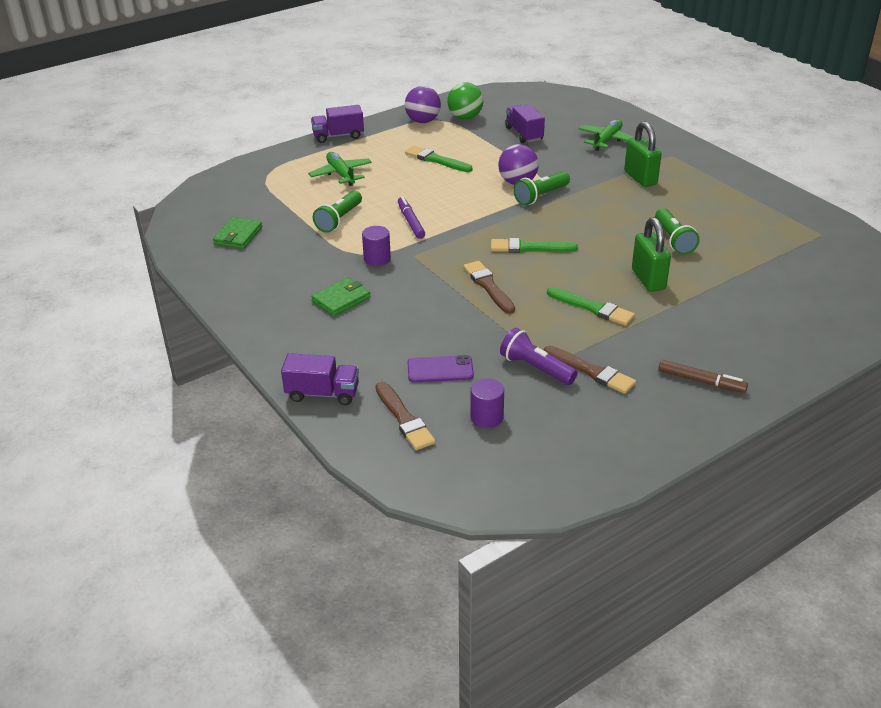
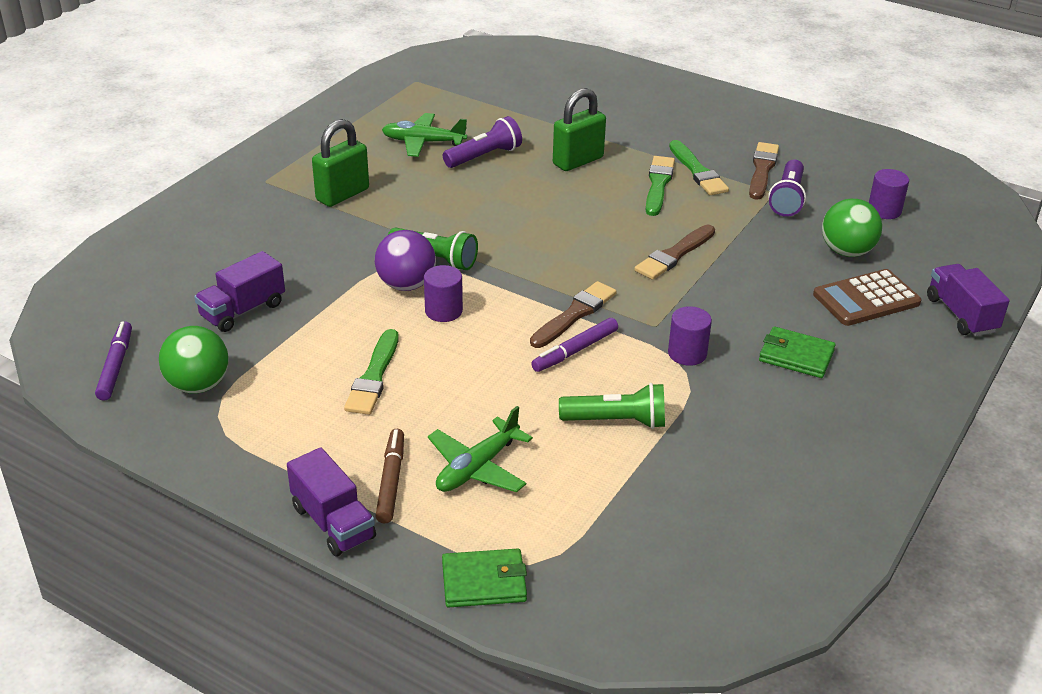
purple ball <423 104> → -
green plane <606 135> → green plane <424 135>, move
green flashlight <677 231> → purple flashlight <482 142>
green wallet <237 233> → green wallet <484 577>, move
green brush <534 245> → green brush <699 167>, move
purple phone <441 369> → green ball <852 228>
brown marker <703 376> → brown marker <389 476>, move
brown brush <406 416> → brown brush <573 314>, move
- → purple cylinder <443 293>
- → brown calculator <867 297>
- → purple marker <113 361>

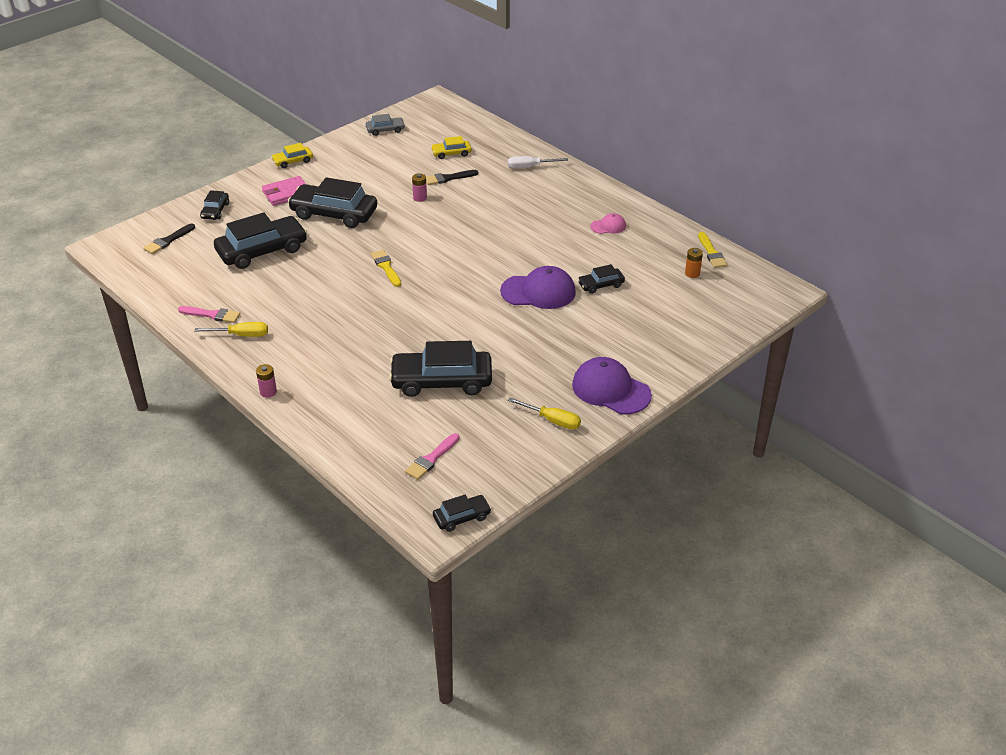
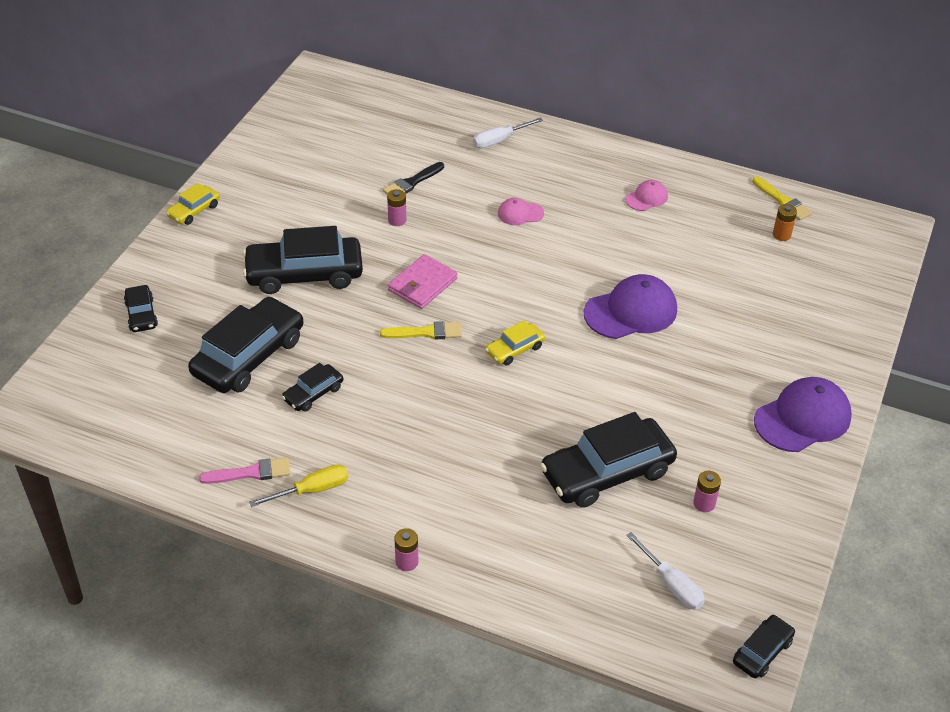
grey car <385 125> → -
yellow car <451 147> → yellow car <515 342>, move
pink wallet <284 191> → pink wallet <423 281>, move
black brush <169 239> → -
yellow brush <386 268> → yellow brush <421 330>, 135 degrees clockwise
black car <601 279> → black car <312 387>, move
purple cap <612 386> → purple cap <803 414>, 135 degrees clockwise
yellow screwdriver <544 414> → -
pink brush <432 456> → white screwdriver <665 571>
- → pink cap <521 211>
- → pink battery <707 491>

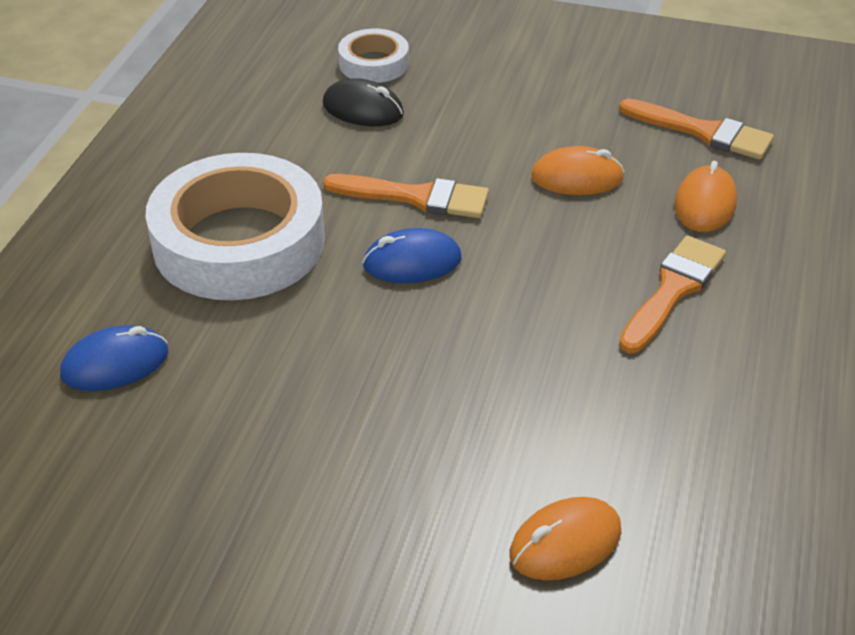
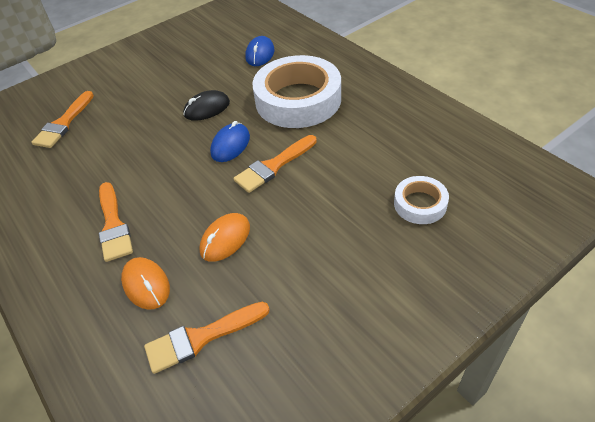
black mouse <363 102> → black mouse <206 105>, move
orange mouse <565 539> → orange brush <63 119>

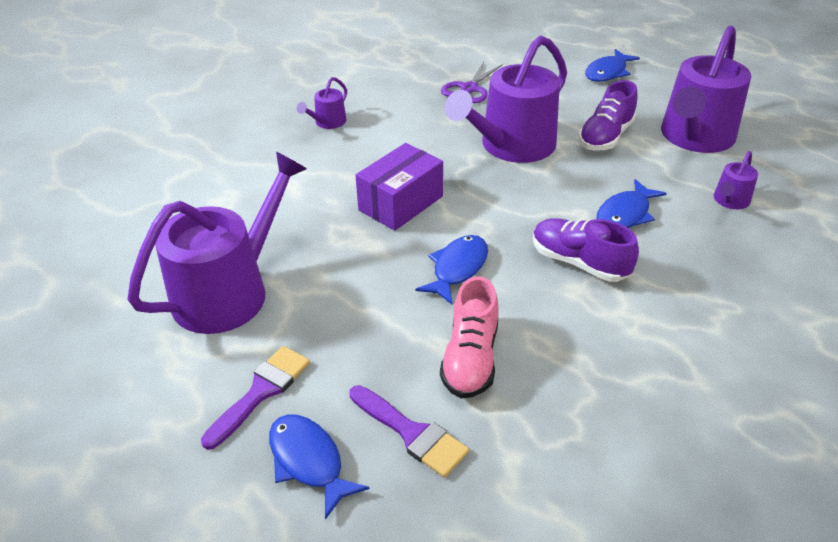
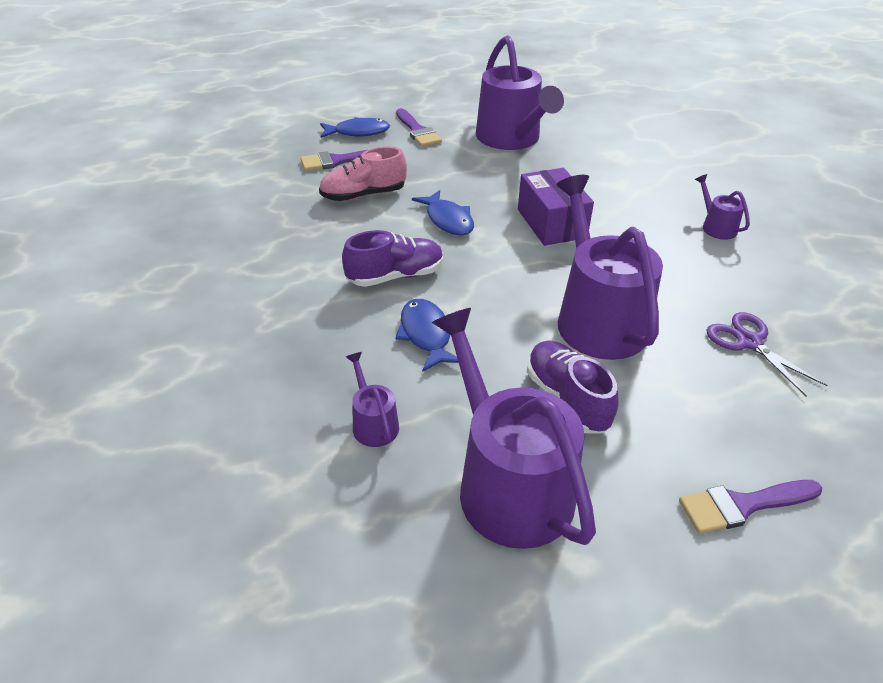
blue fish <612 65> → purple brush <750 507>
pink shoe <469 337> → pink shoe <363 173>, 60 degrees counterclockwise

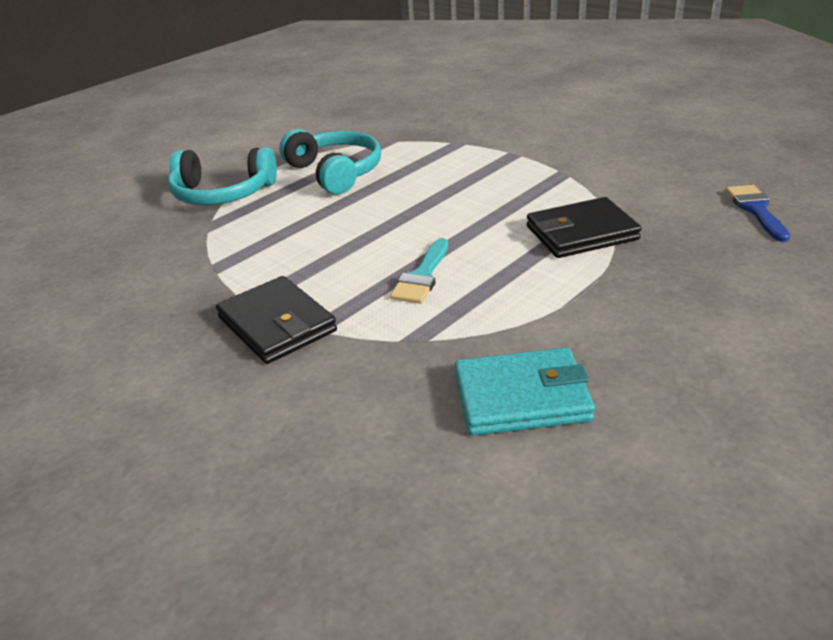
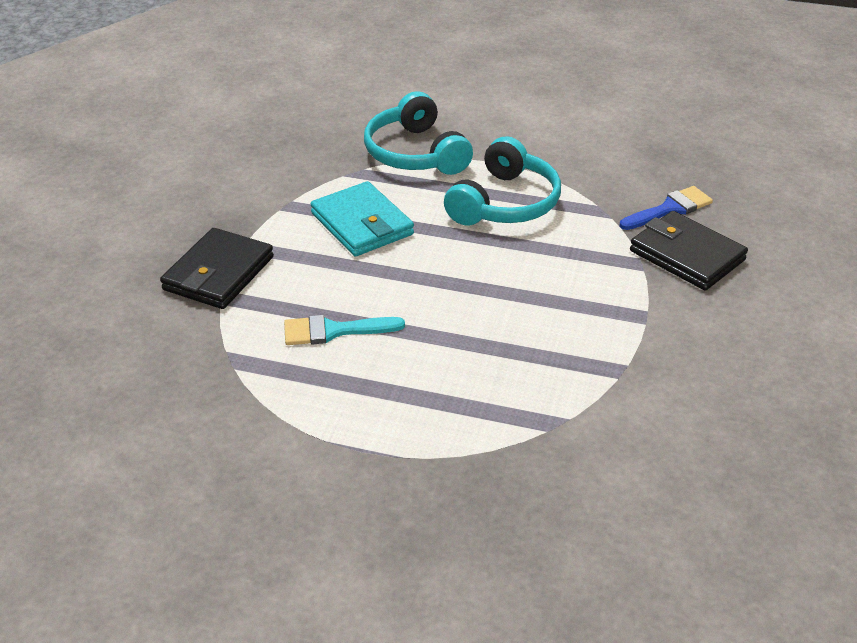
blue brush <758 213> → blue brush <666 208>, move
black wallet <584 227> → black wallet <689 250>, move
turquoise wallet <525 391> → turquoise wallet <362 218>, move

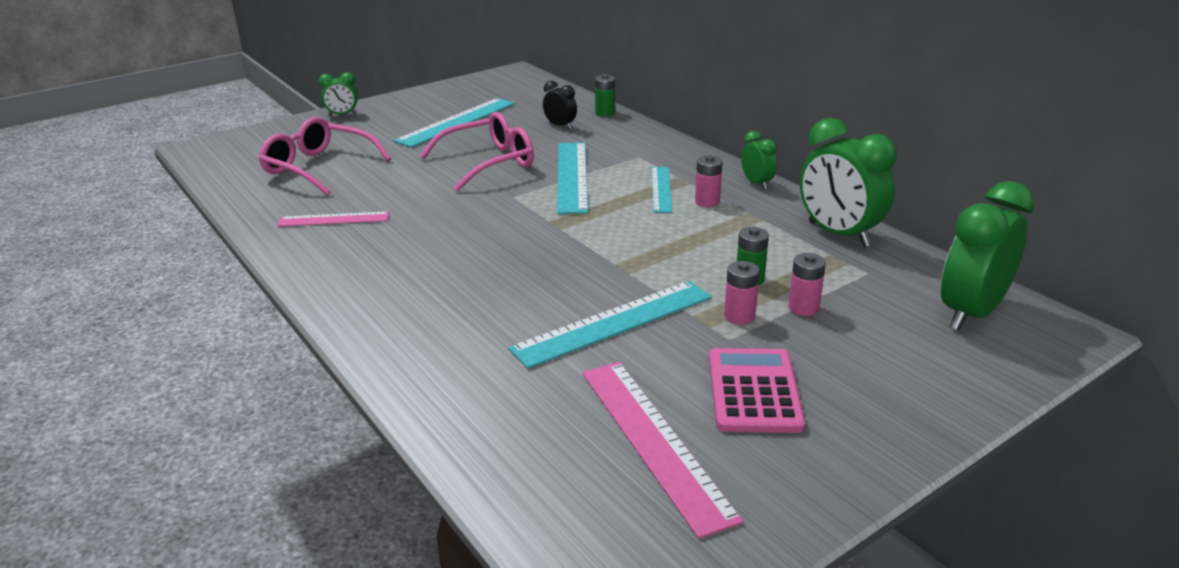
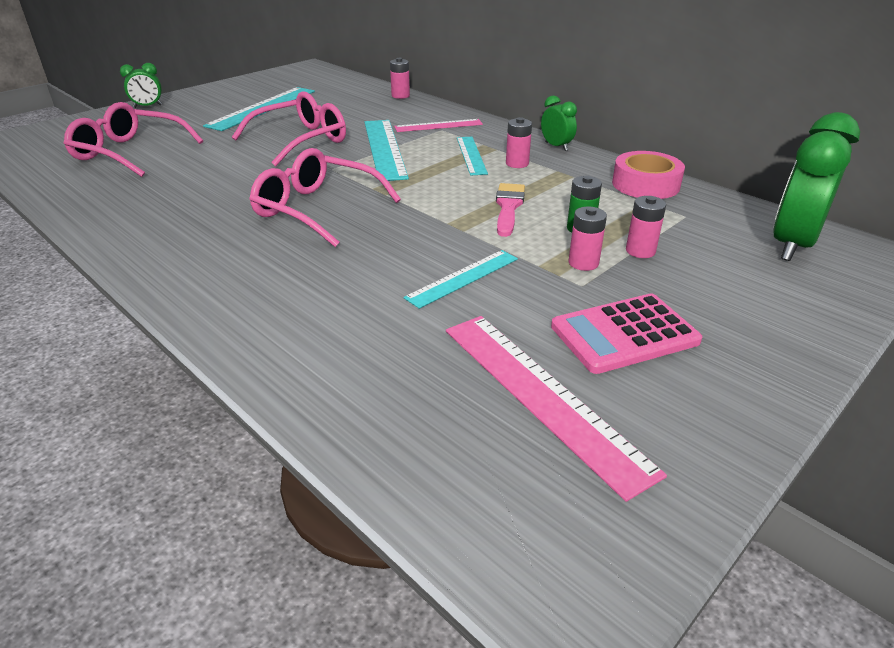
green battery <605 95> → pink battery <400 78>
black clock <560 105> → -
green clock <848 182> → pink tape <648 175>
pink ruler <333 219> → pink ruler <438 125>, move
turquoise ruler <610 325> → turquoise ruler <461 279>, x0.61
pink calculator <757 390> → pink calculator <626 334>, 105 degrees counterclockwise
- → pink glasses <325 197>
- → pink brush <510 210>

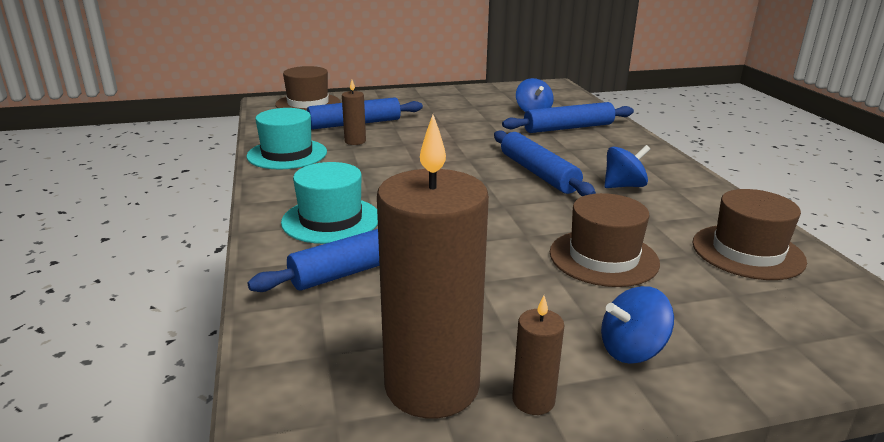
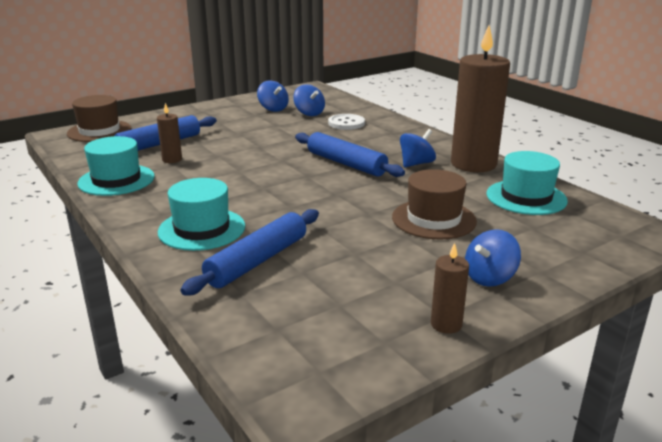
blue rolling pin <568 117> → white button <346 122>
brown candle <433 266> → brown candle <480 98>, move
brown hat <750 234> → turquoise hat <527 183>
- → blue spinning top <273 96>

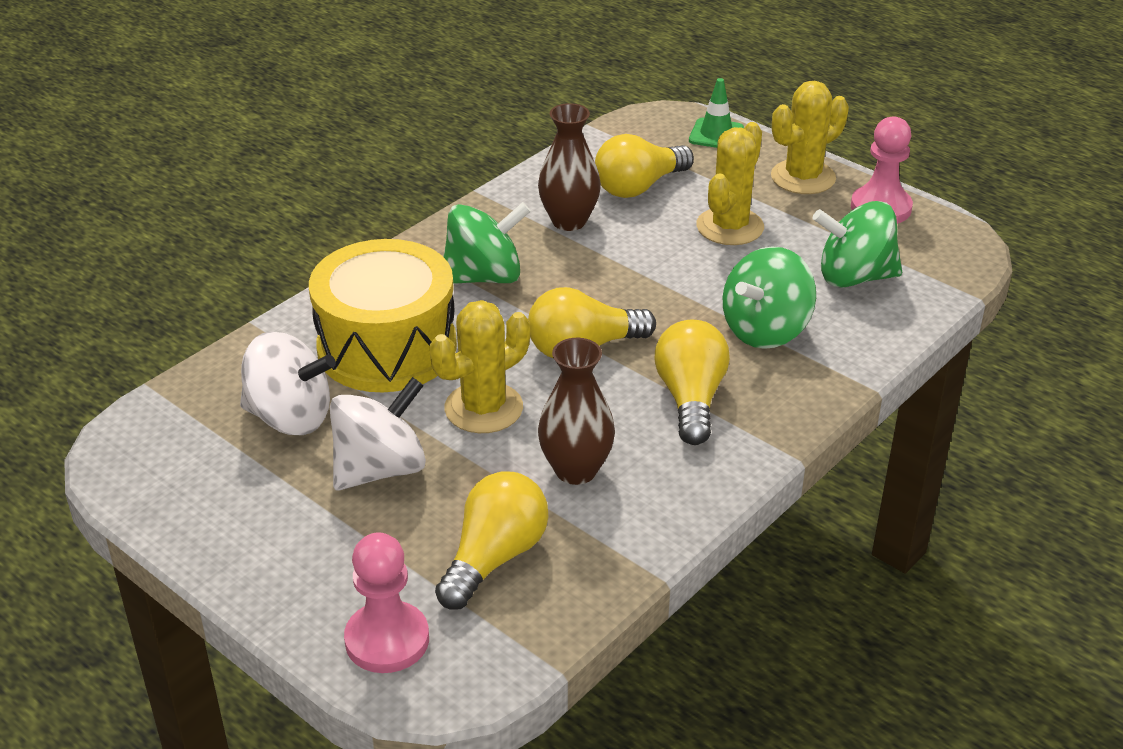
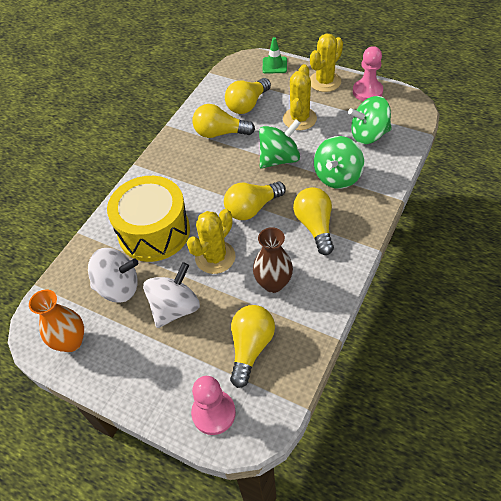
brown vase <569 167> → yellow light bulb <223 121>
green spinning top <487 243> → green spinning top <280 143>, move
- → orange vase <56 321>

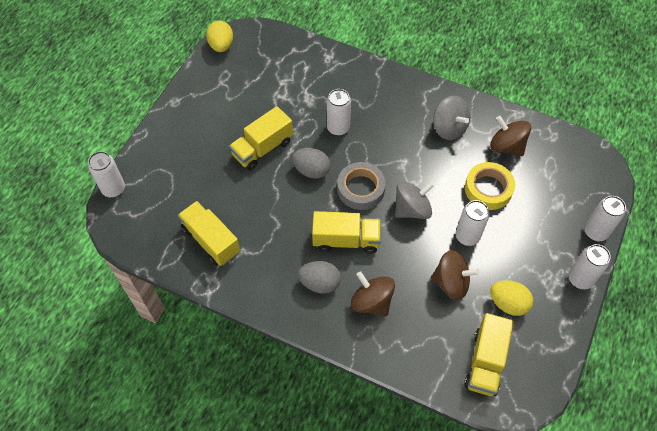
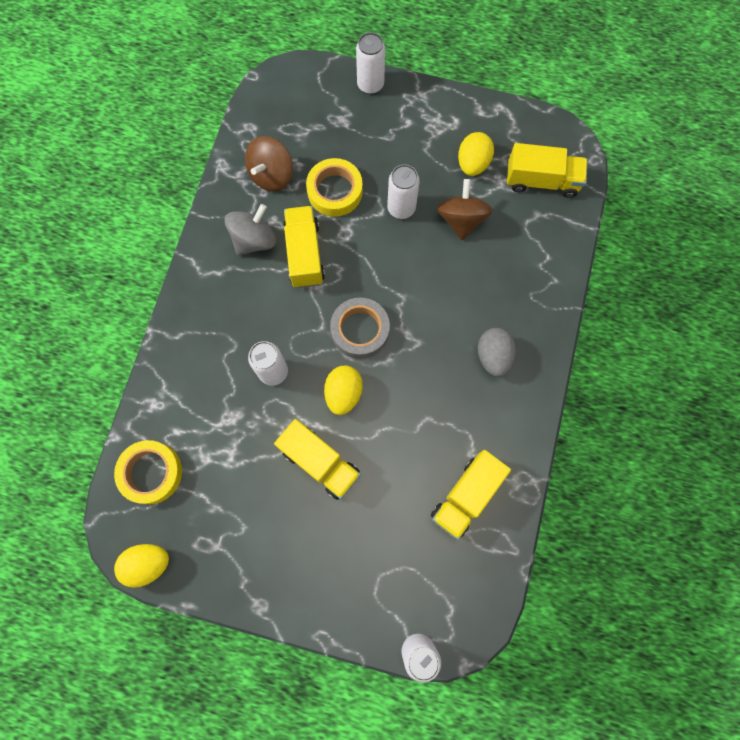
grey egg <311 163> → yellow egg <343 390>
grey spinning top <415 200> → -
yellow truck <346 232> → yellow truck <304 247>, move
white can <590 266> → -
brown spinning top <373 293> → -
- → yellow tape <148 472>

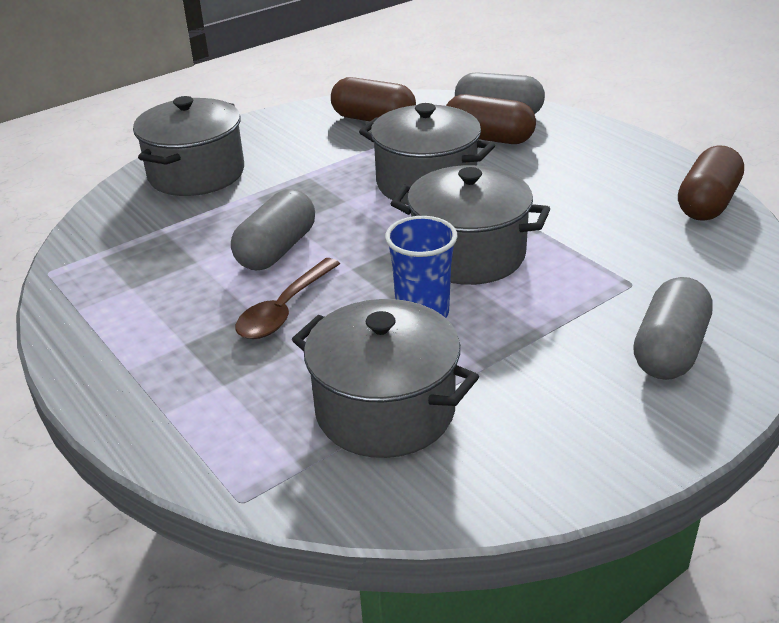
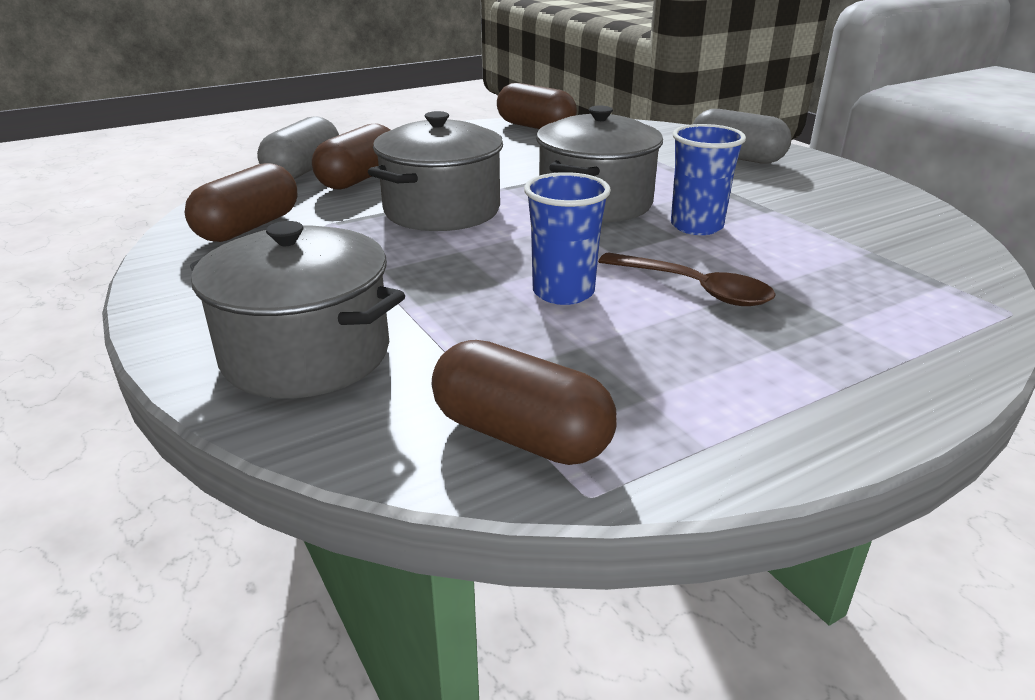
grey capsule <273 229> → blue cup <567 238>
grey pot <385 378> → -
- → brown capsule <524 402>

